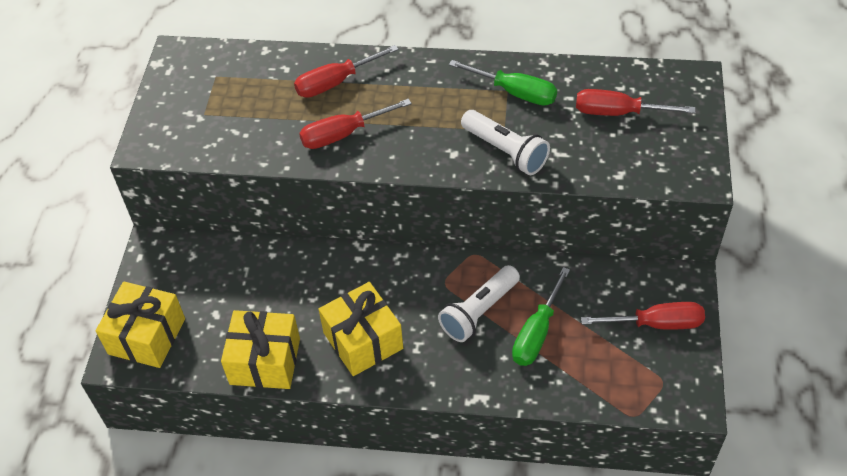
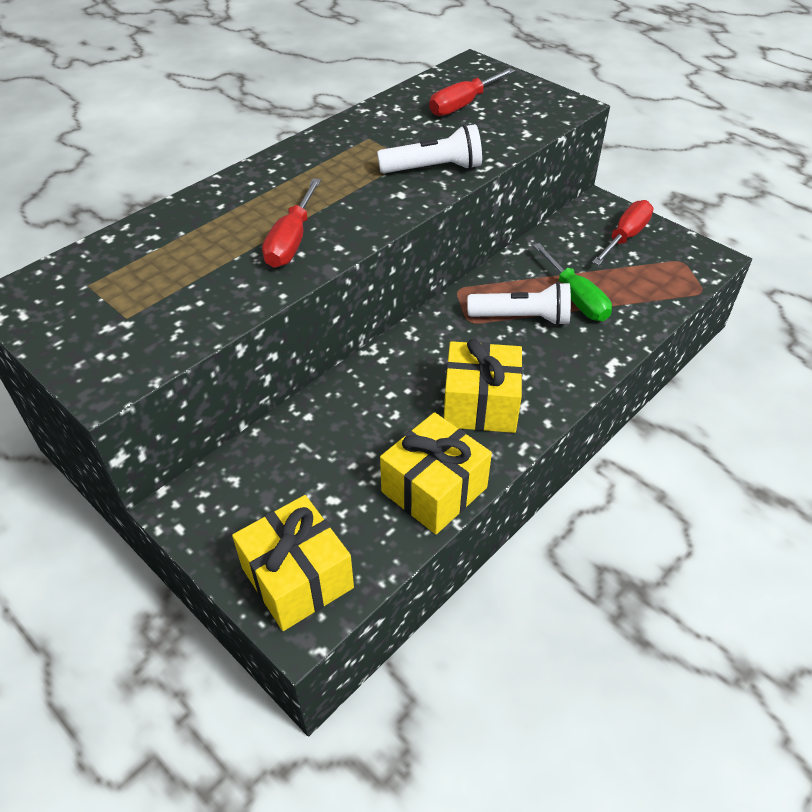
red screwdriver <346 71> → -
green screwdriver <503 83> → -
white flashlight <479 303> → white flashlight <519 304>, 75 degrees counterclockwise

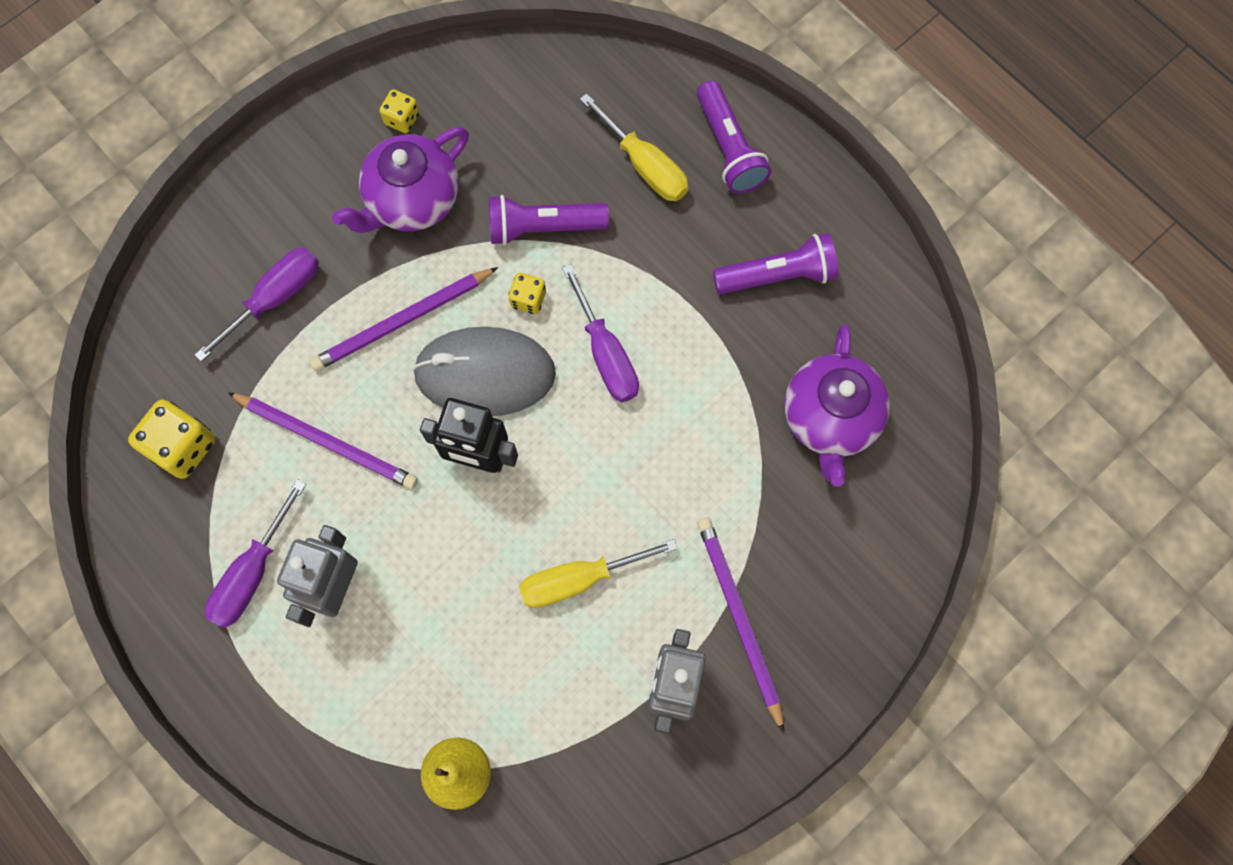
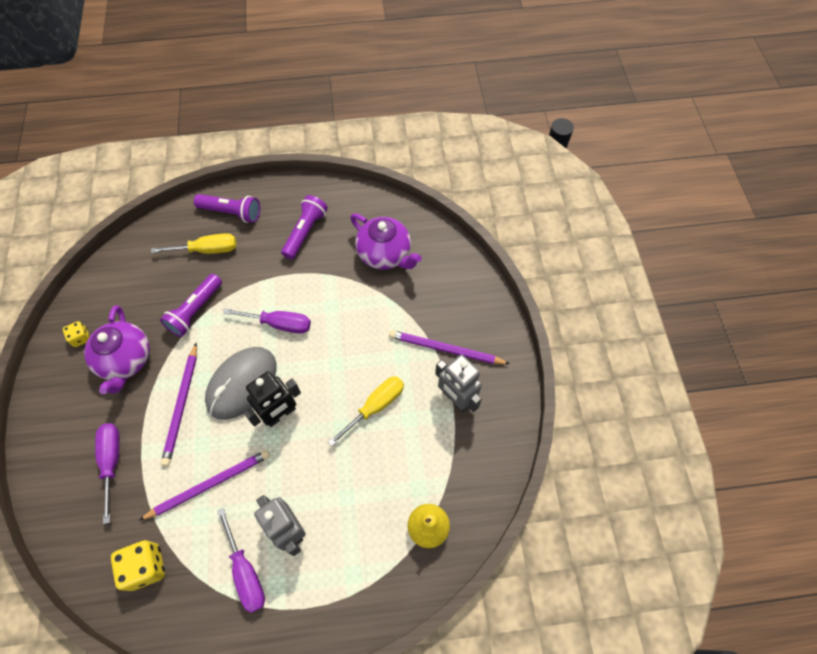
yellow dice <527 293> → -
yellow screwdriver <598 573> → yellow screwdriver <366 411>, 150 degrees counterclockwise

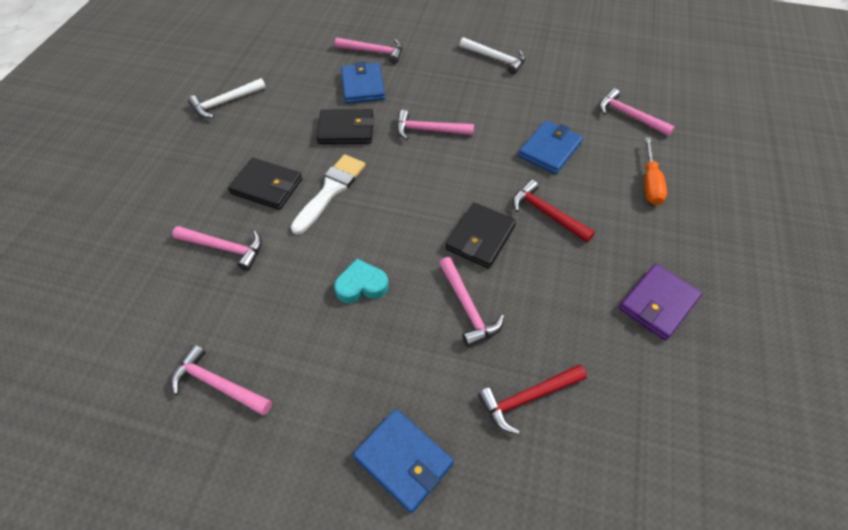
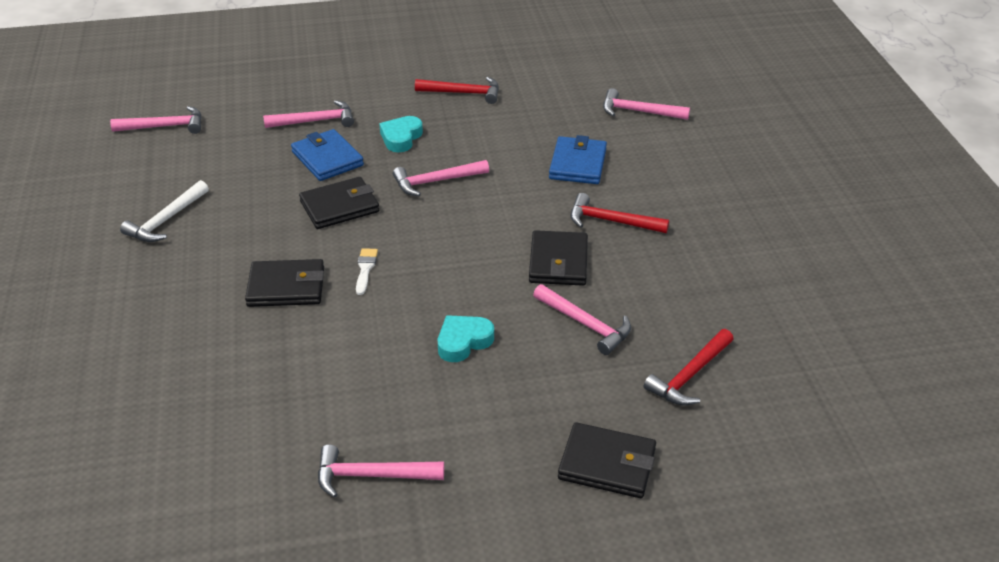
white hammer <493 55> → red hammer <457 90>
orange screwdriver <655 171> → -
white brush <328 194> → white brush <367 271>, x0.51
pink hammer <217 248> → pink hammer <156 120>, move
purple wallet <660 302> → -
blue wallet <403 461> → black wallet <607 460>
- → turquoise heart <401 134>

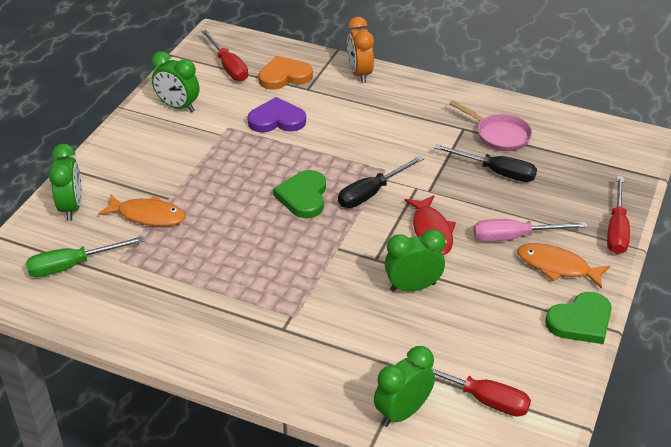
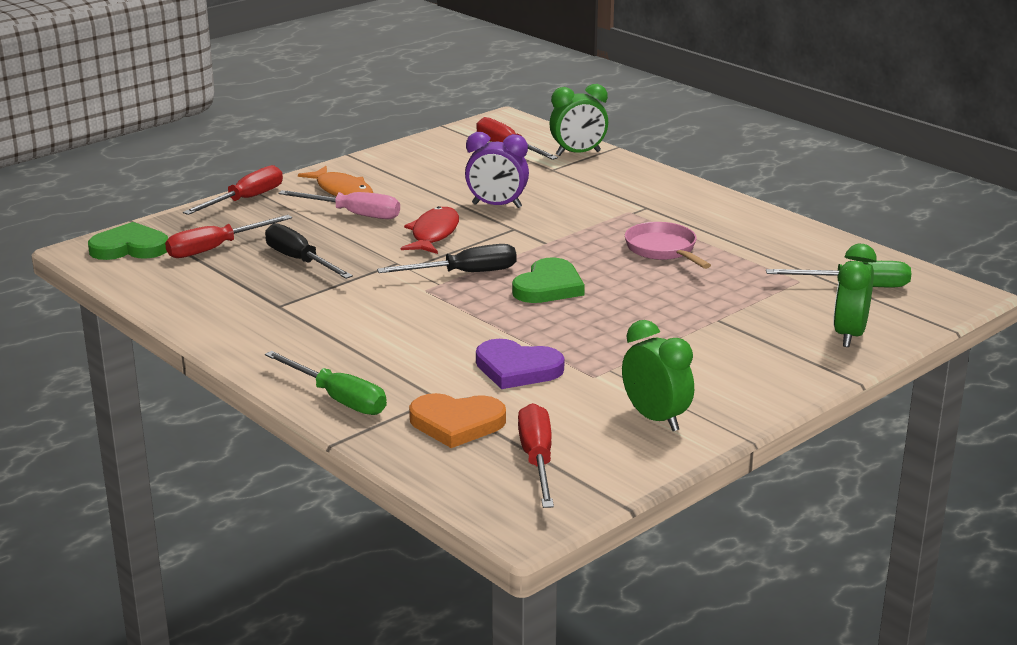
orange clock <360 50> → green screwdriver <326 383>
pink pan <490 125> → pink pan <668 245>, move
orange fish <142 210> → -
green clock <415 260> → purple clock <497 170>
green heart <578 318> → green heart <128 241>, move
- → red screwdriver <228 236>

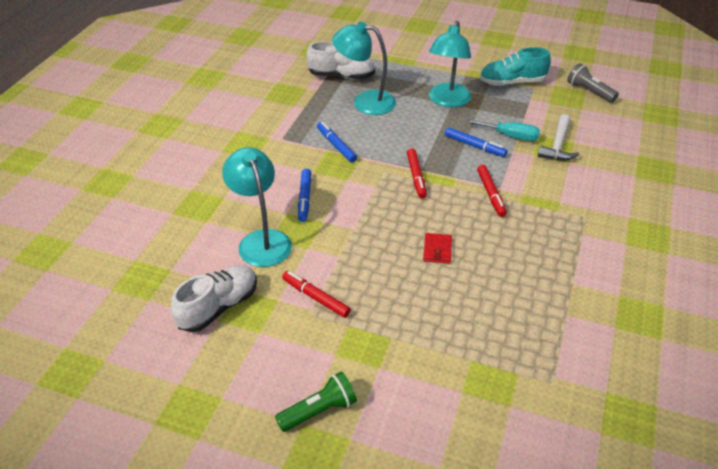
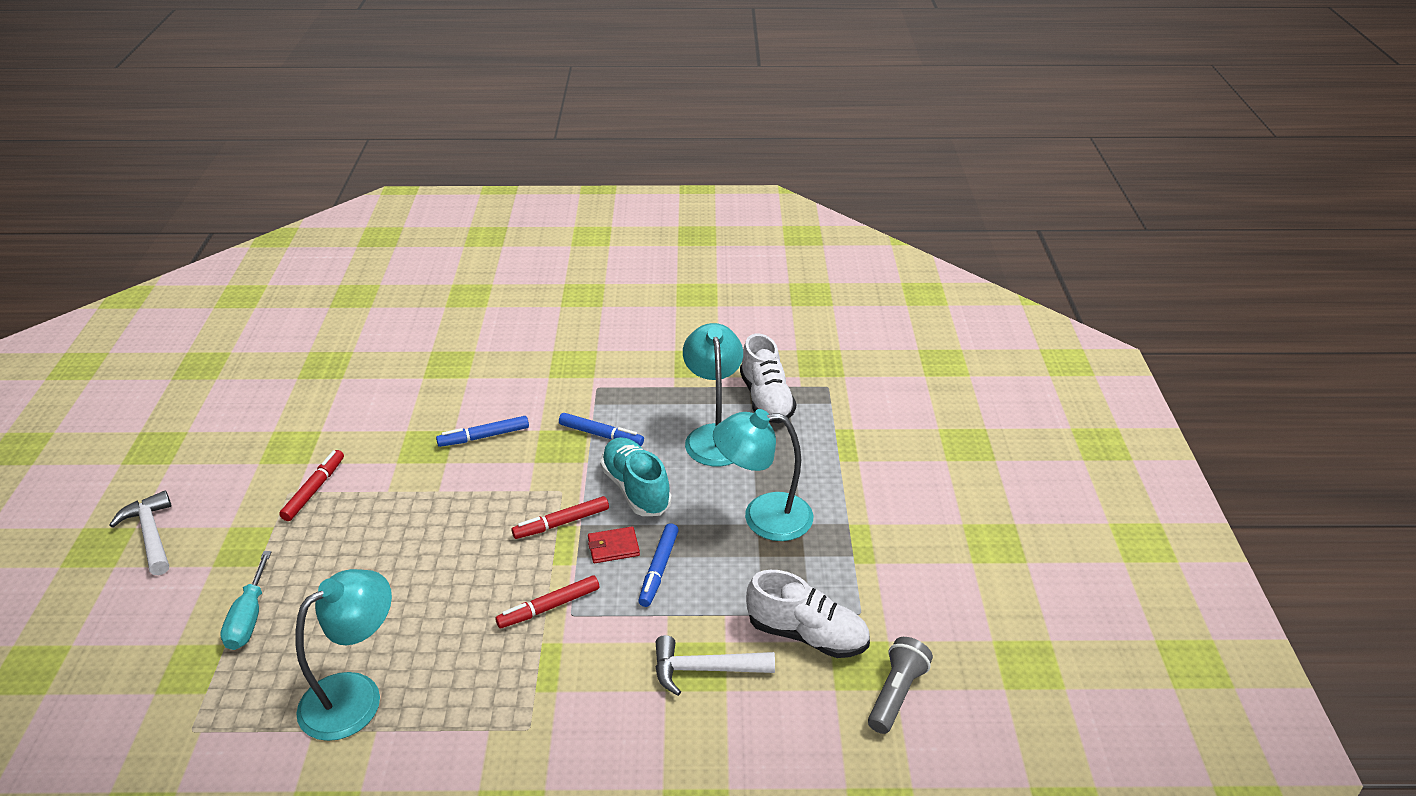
turquoise shoe <515 66> → turquoise shoe <636 476>, move
turquoise screwdriver <503 130> → turquoise screwdriver <246 600>, move
blue marker <337 142> → blue marker <601 429>, 75 degrees clockwise
turquoise lamp <257 207> → turquoise lamp <343 655>, move
red wallet <437 248> → red wallet <614 544>, move
white shoe <214 298> → white shoe <808 614>, move
green flashlight <316 401> → white hammer <140 533>

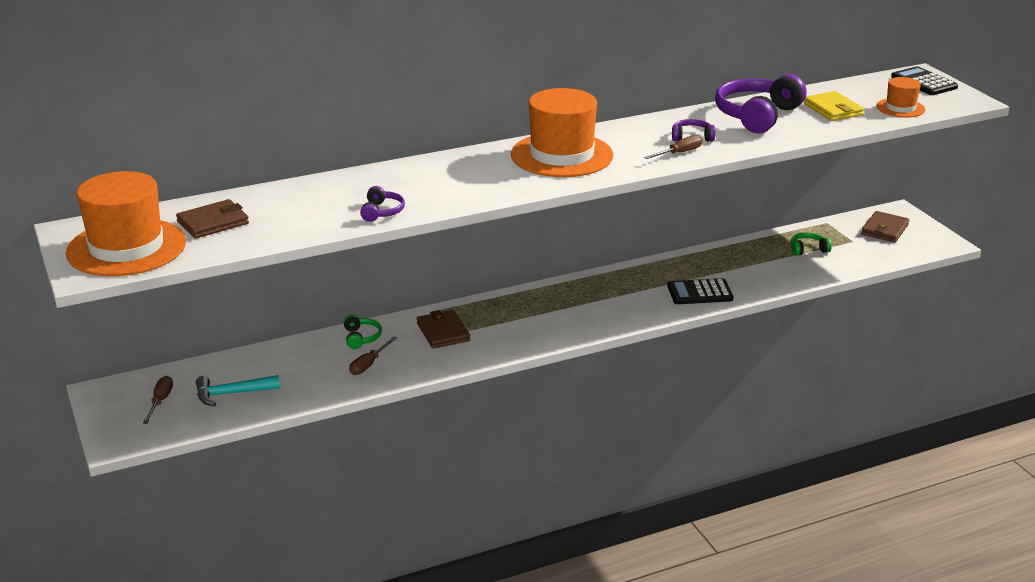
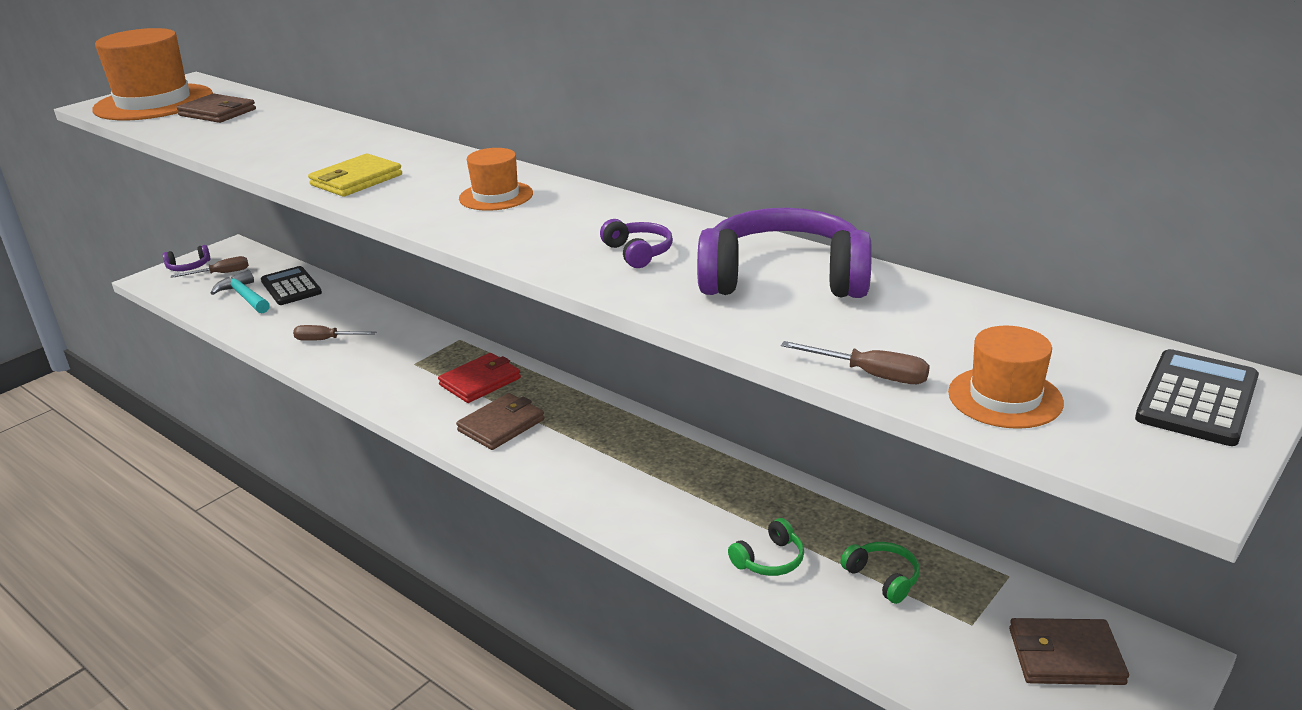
orange hat <562 132> → orange hat <496 179>, x0.50
yellow wallet <834 106> → yellow wallet <355 175>, move
brown screwdriver <673 147> → brown screwdriver <855 362>, move
purple headphones <382 204> → purple headphones <187 258>, move
black calculator <701 291> → black calculator <291 285>, move
brown wallet <443 329> → brown wallet <500 421>, move
green headphones <363 332> → green headphones <766 547>, move
- → red wallet <479 378>

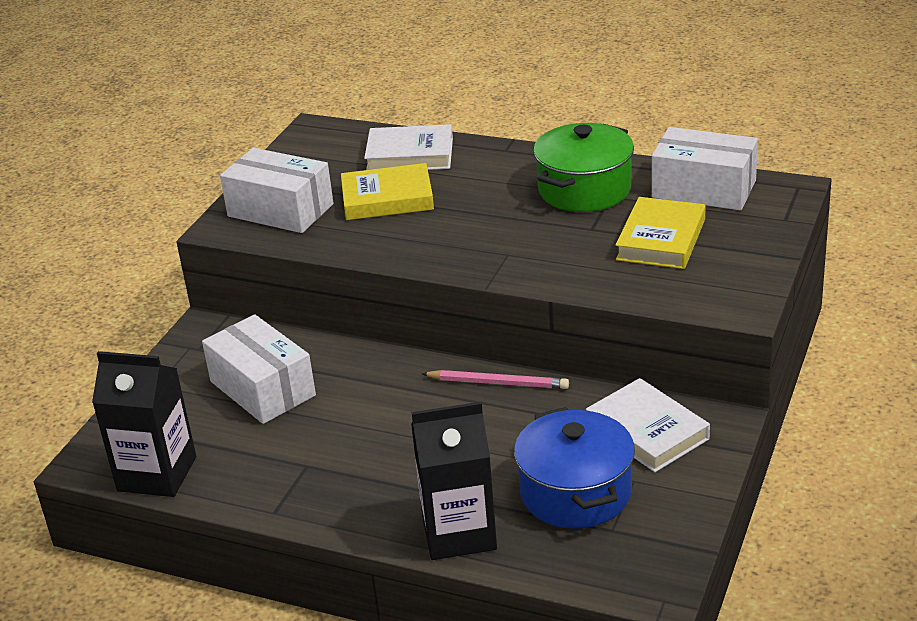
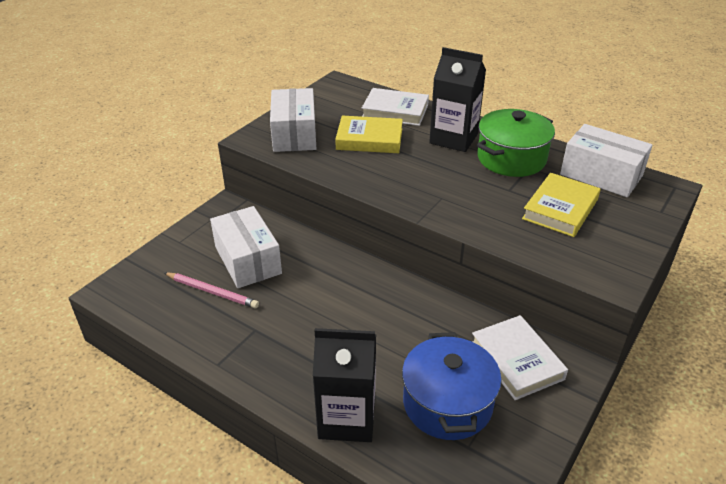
white box <277 190> → white box <293 120>, 45 degrees clockwise
black carton <144 424> → black carton <457 99>, move
pink pencil <495 379> → pink pencil <211 290>, move

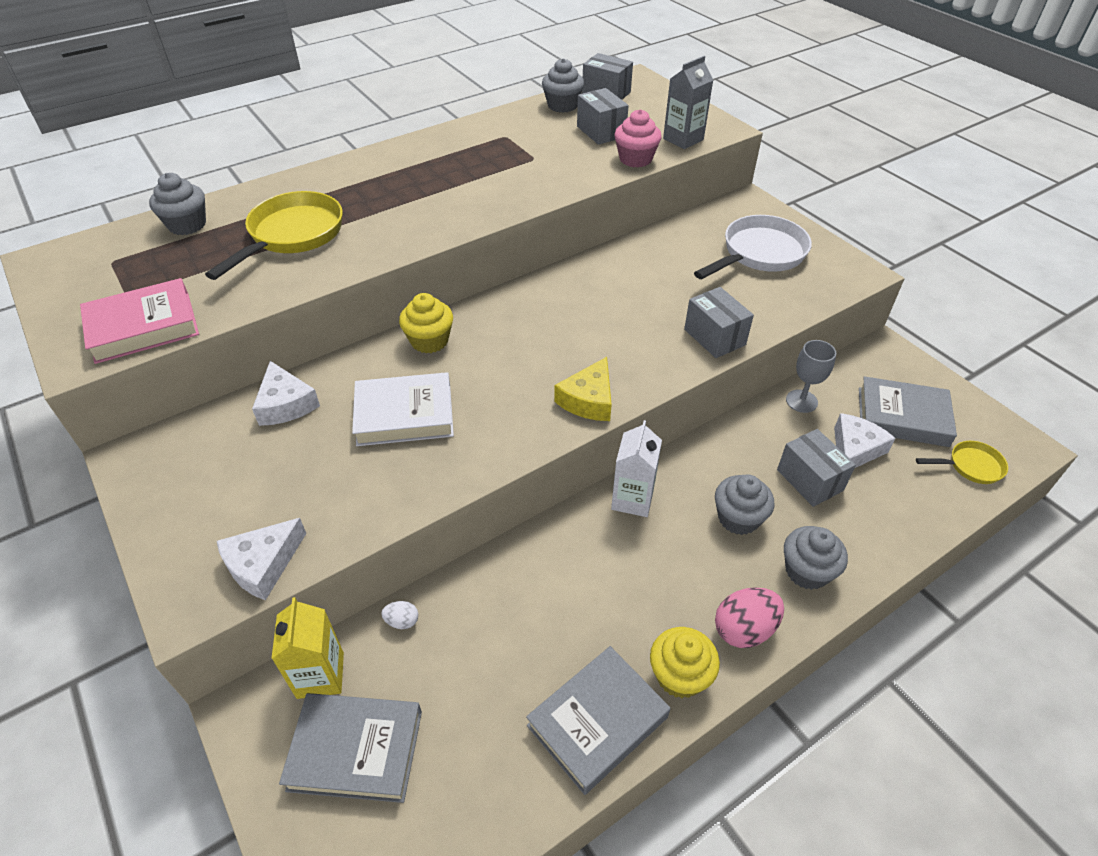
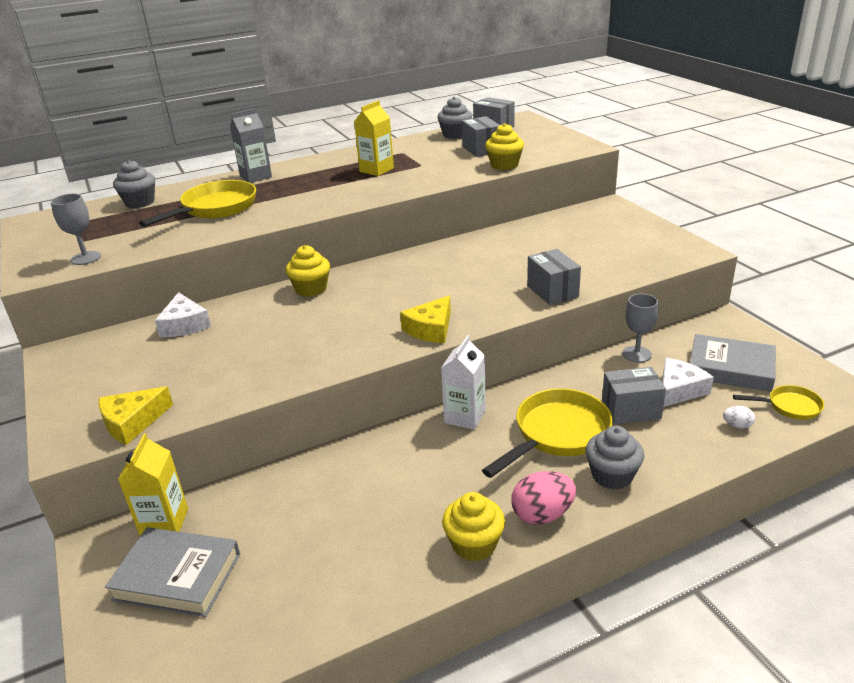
grey carton <688 102> → grey carton <251 145>, move
pink cupcake <637 138> → yellow cupcake <504 146>
white pan <753 247> → -
pink book <139 321> → grey goblet <76 229>
white book <403 409> → -
grey box <816 468> → grey box <634 396>, 75 degrees counterclockwise
grey cupcake <745 504> → yellow pan <547 433>
white cheese <261 559> → yellow cheese <135 415>
white egg <399 615> → white egg <739 417>, move
grey book <598 720> → -
- → yellow carton <374 138>

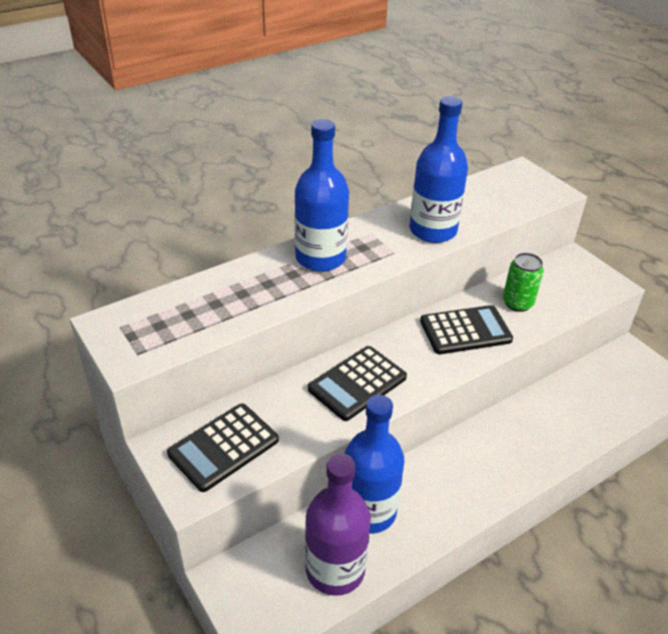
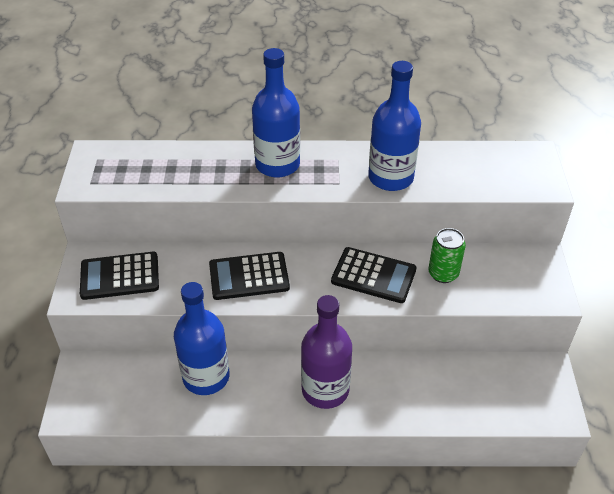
purple bottle <338 524> → purple bottle <326 352>, move

